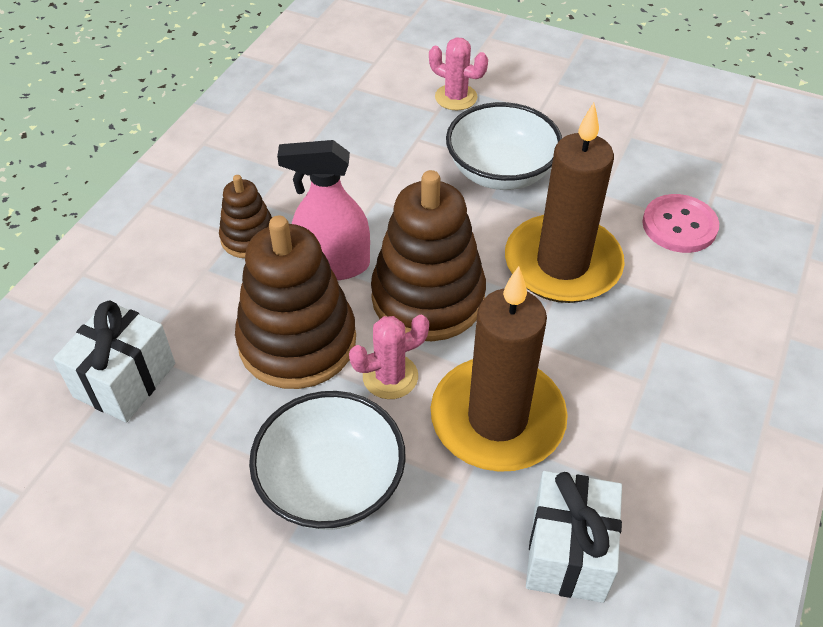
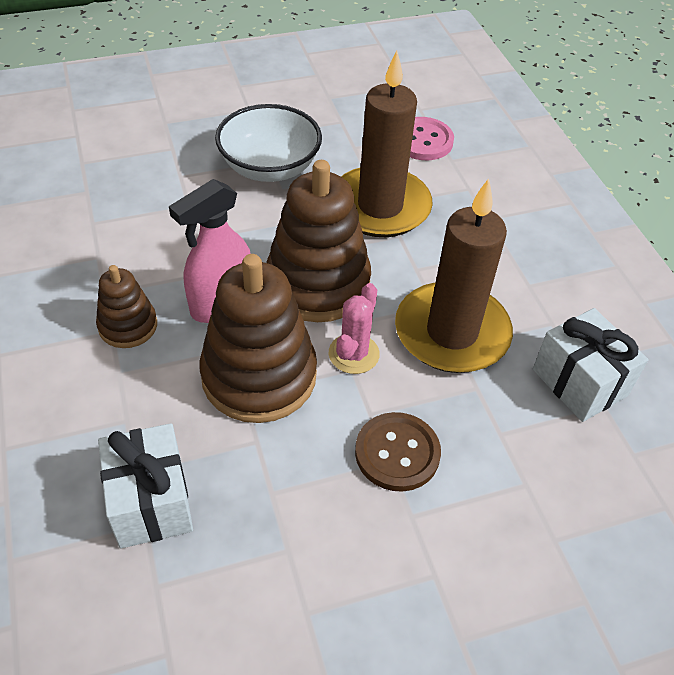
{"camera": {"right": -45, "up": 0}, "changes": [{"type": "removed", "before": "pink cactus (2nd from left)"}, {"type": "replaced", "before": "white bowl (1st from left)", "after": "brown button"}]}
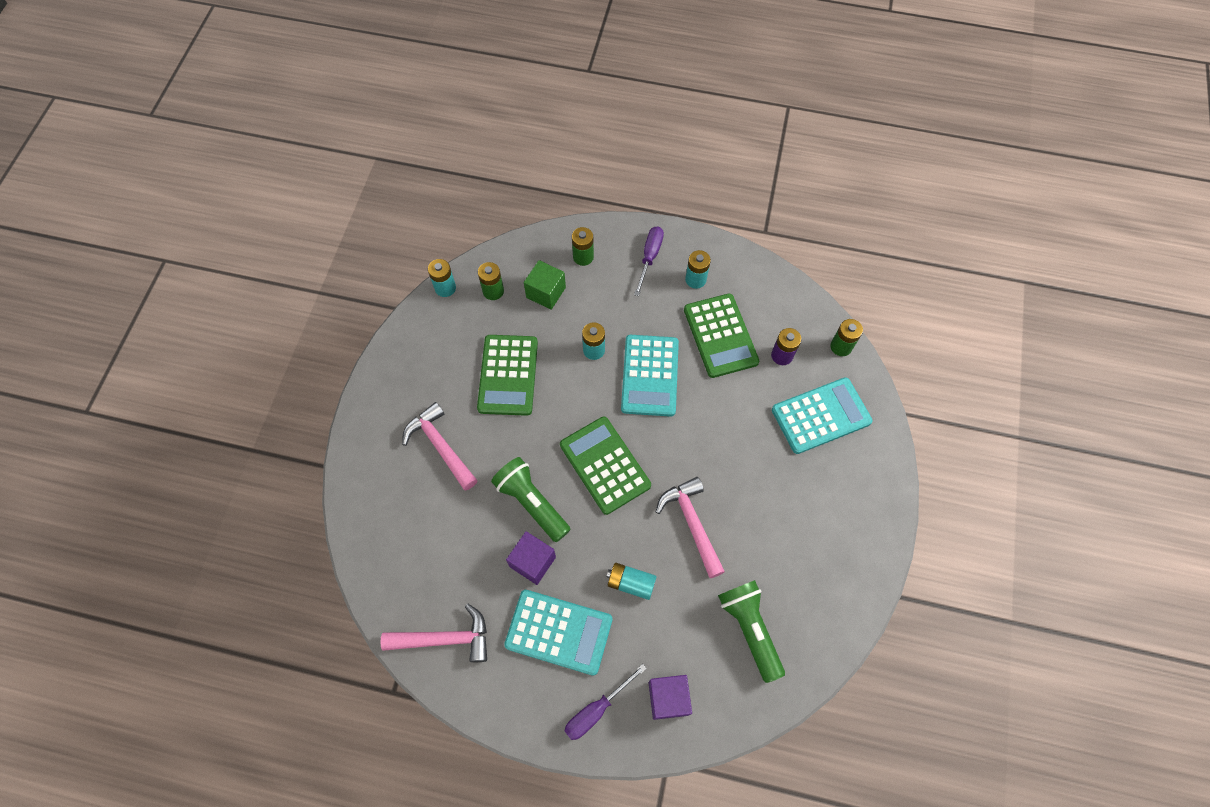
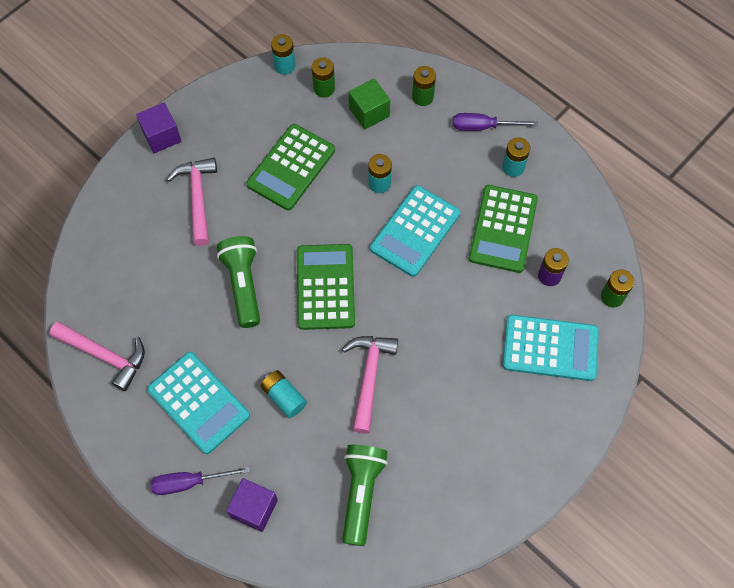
{"camera": {"right": 30, "up": 0}, "changes": [{"type": "turned", "before": "purple screwdriver (2nd from left)", "turn": -135}, {"type": "moved", "before": "purple cube (1st from left)"}]}
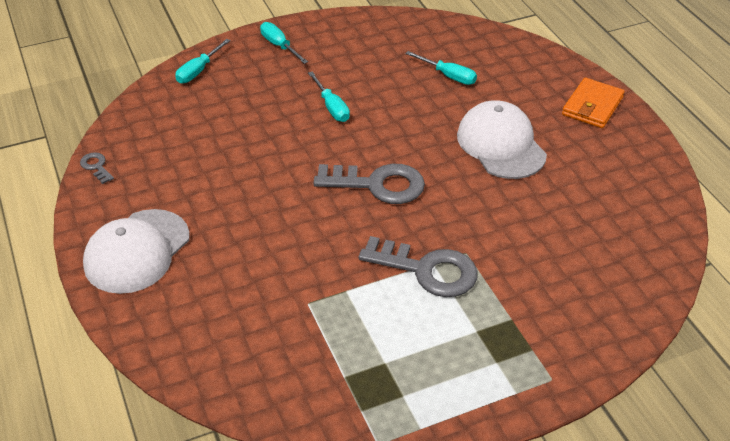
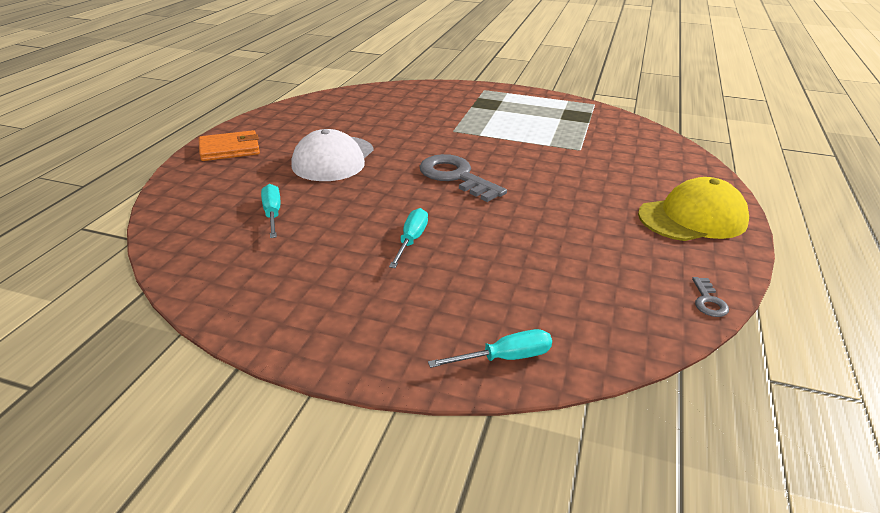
{"camera": {"right": -140, "up": -10}, "changes": [{"type": "removed", "before": "turquoise screwdriver (2nd from left)"}, {"type": "recoloured", "before": "white cap (1st from left)", "after": "yellow cap"}, {"type": "removed", "before": "grey key (3rd from left)"}]}
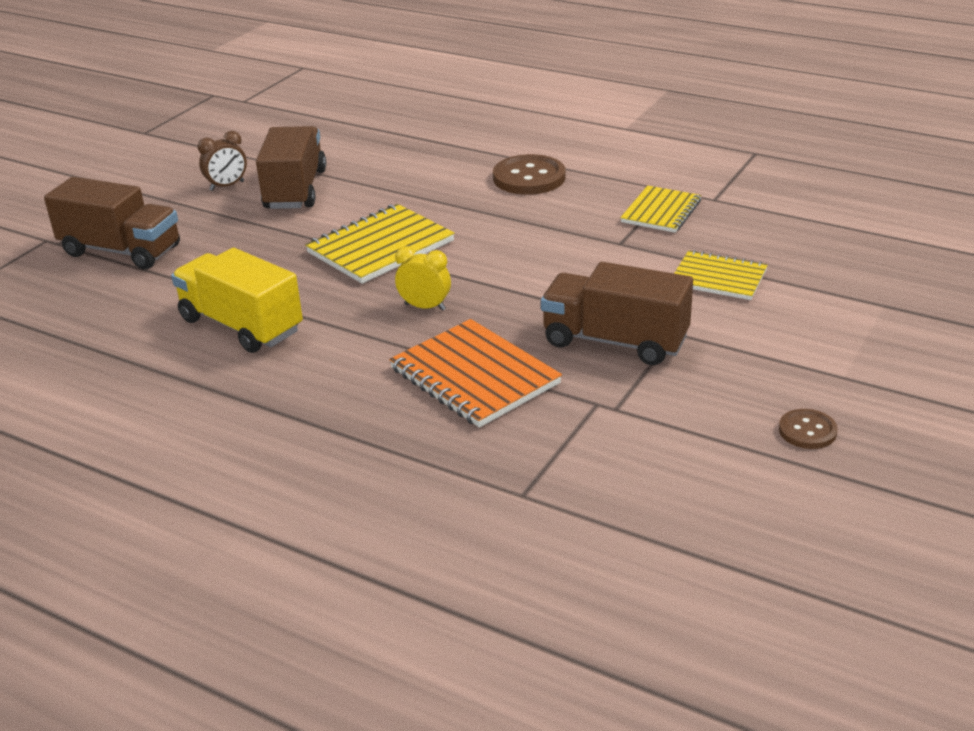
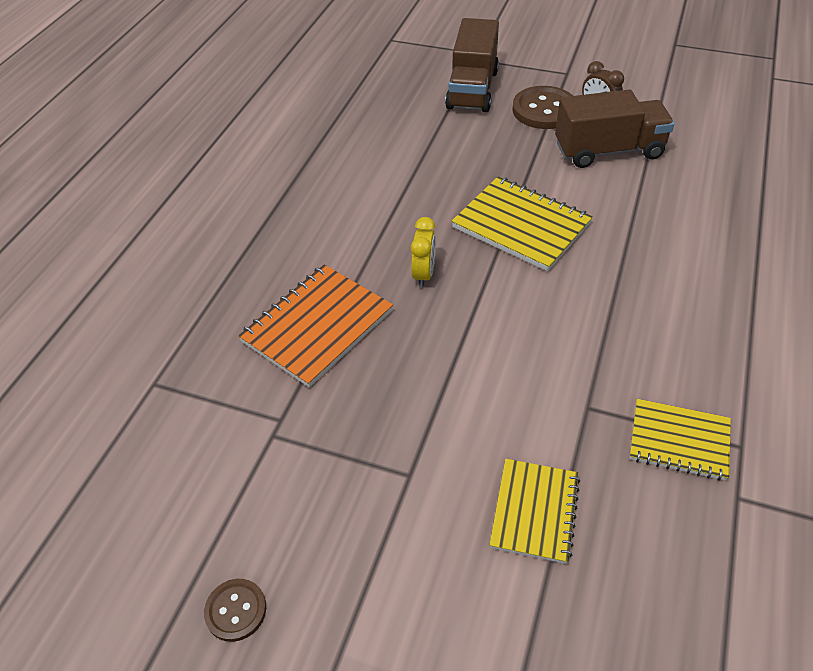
{"camera": {"right": 80, "up": 15}, "changes": [{"type": "moved", "before": "brown button (1st from left in the first image)", "after": "brown button (2nd from left)"}, {"type": "removed", "before": "yellow truck"}, {"type": "removed", "before": "brown truck (3rd from left)"}]}
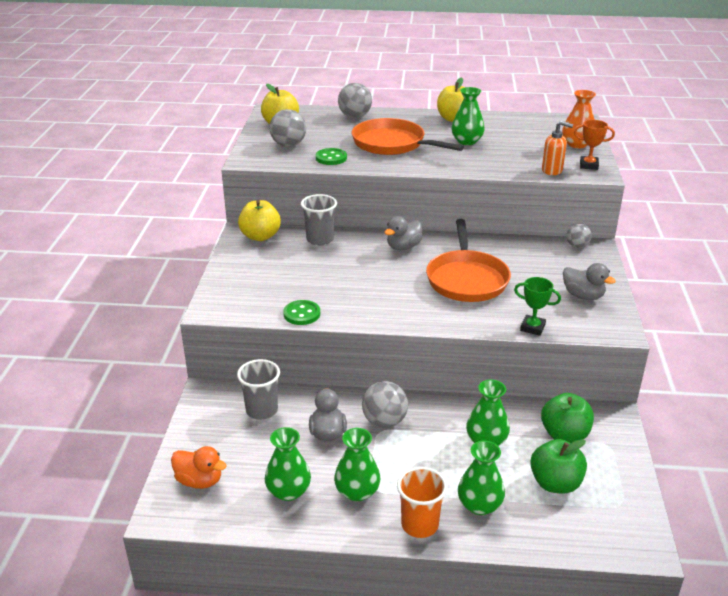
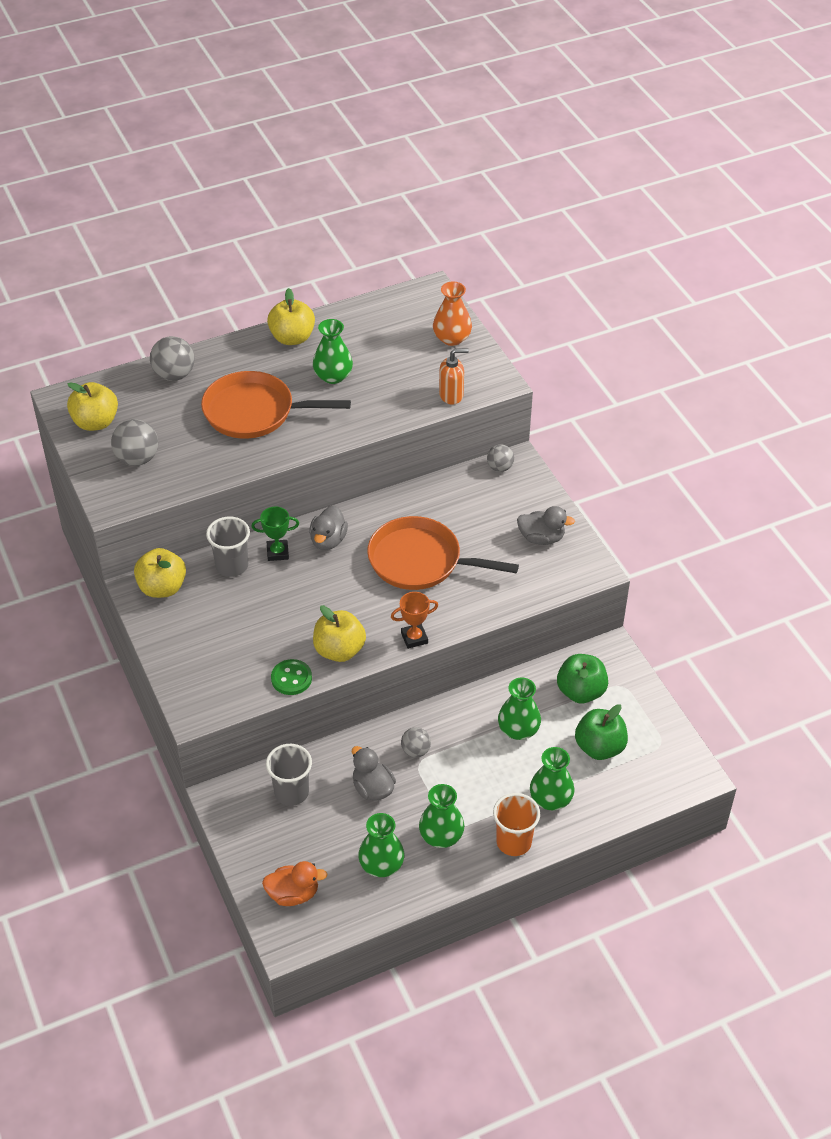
{"camera": {"right": -30, "up": 15}, "changes": [{"type": "moved", "before": "orange trophy"}, {"type": "removed", "before": "green button (2nd from left)"}, {"type": "turned", "before": "orange pan (2nd from left)", "turn": 135}, {"type": "moved", "before": "green trophy"}, {"type": "resized", "before": "grey ball (3rd from left)", "scale": 0.63}, {"type": "added", "after": "yellow apple (4th from left)"}]}
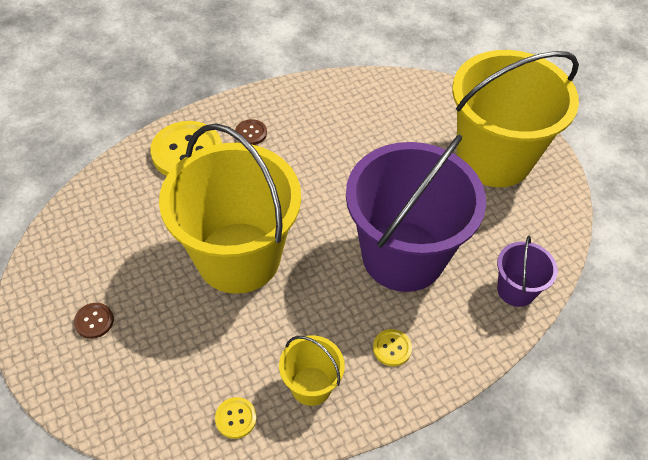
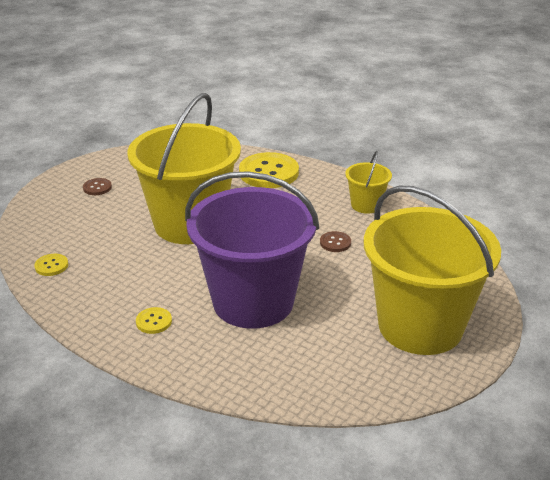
{"camera": {"right": 65, "up": -20}, "changes": [{"type": "moved", "before": "brown button (2nd from left)"}, {"type": "removed", "before": "purple bucket (2nd from left)"}, {"type": "moved", "before": "yellow bucket (2nd from left)"}]}
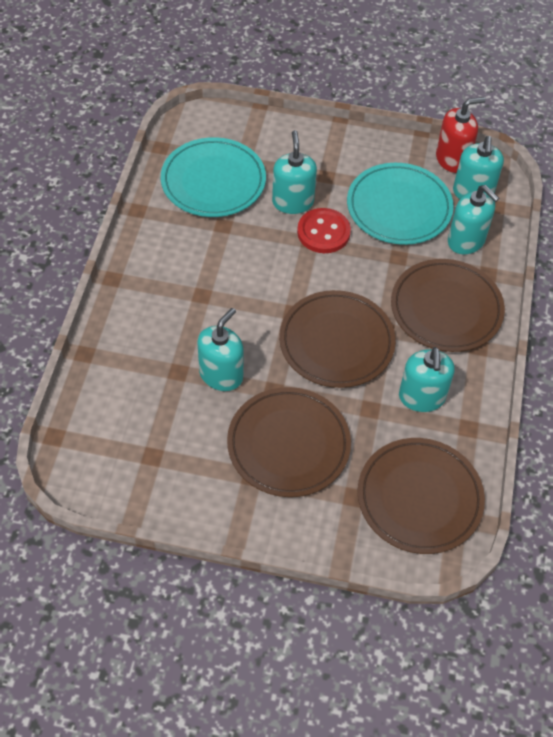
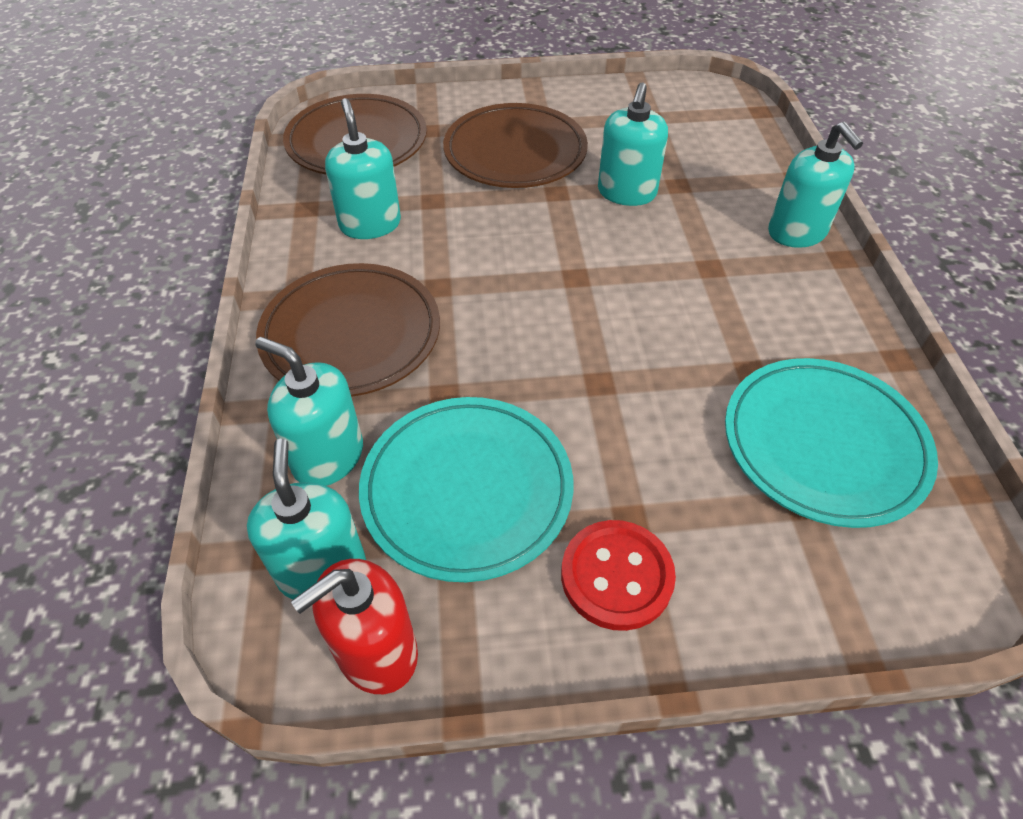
{"camera": {"right": 165, "up": -5}, "changes": [{"type": "moved", "before": "turquoise soap dispenser (2nd from left in the first image)", "after": "turquoise soap dispenser (5th from left)"}, {"type": "moved", "before": "red button"}, {"type": "removed", "before": "brown plate (2nd from left)"}]}
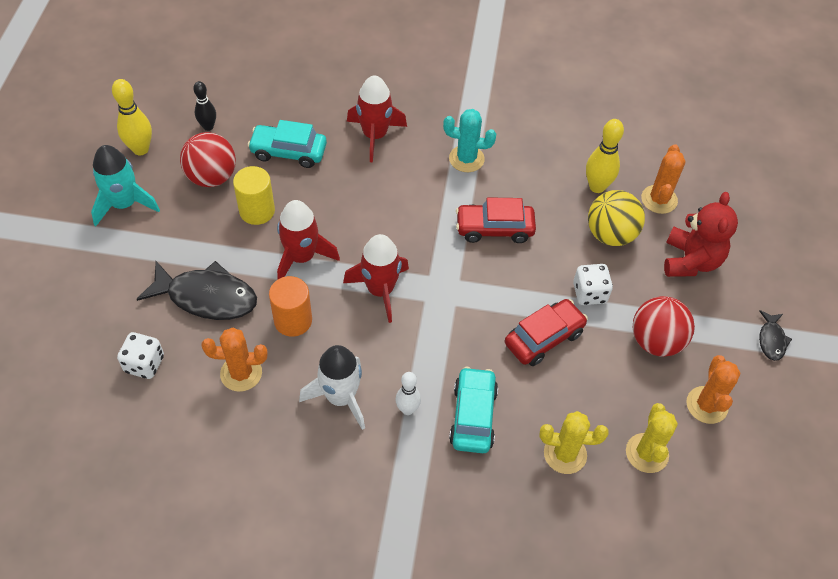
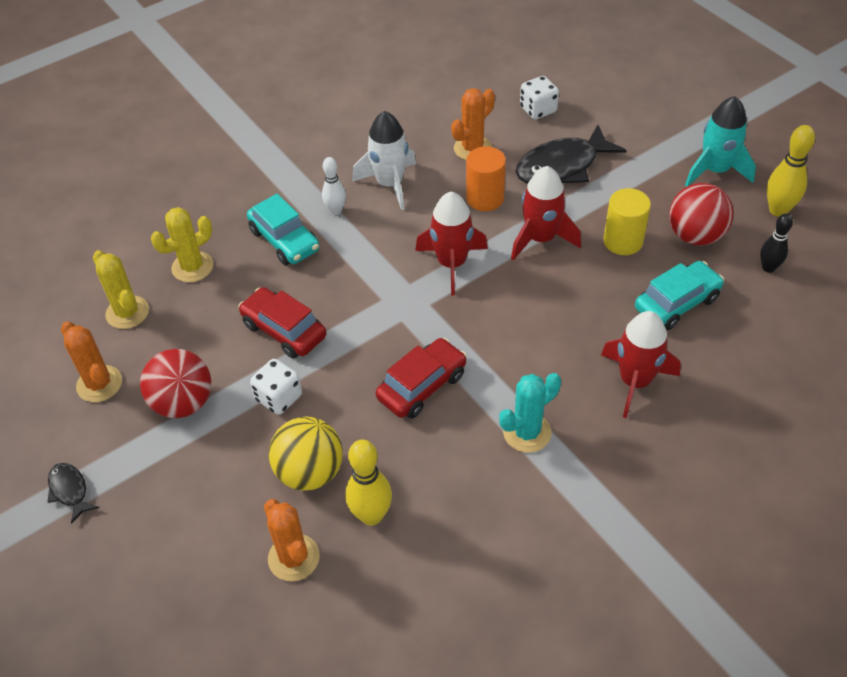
{"camera": {"right": 140, "up": -5}, "changes": [{"type": "removed", "before": "red teddy bear"}, {"type": "turned", "before": "red car (2nd from left in the first image)", "turn": 120}]}
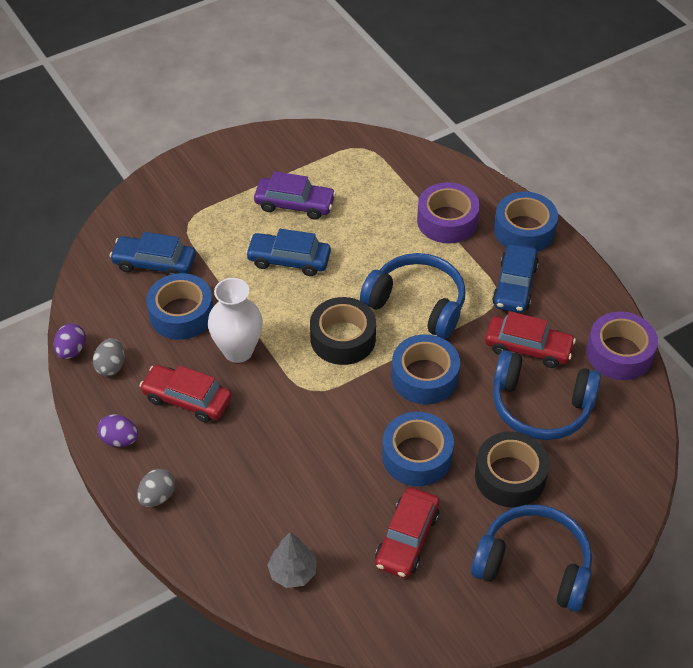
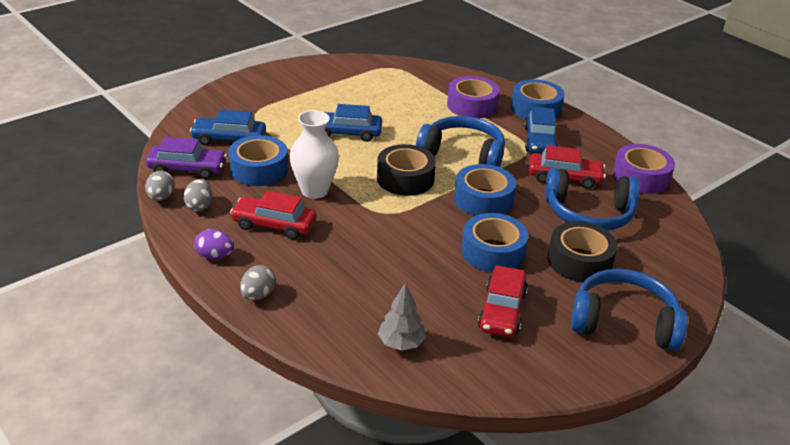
{"camera": {"right": -10, "up": -15}, "changes": [{"type": "moved", "before": "purple car"}, {"type": "recoloured", "before": "purple egg (1st from left)", "after": "grey egg (1st from left)"}]}
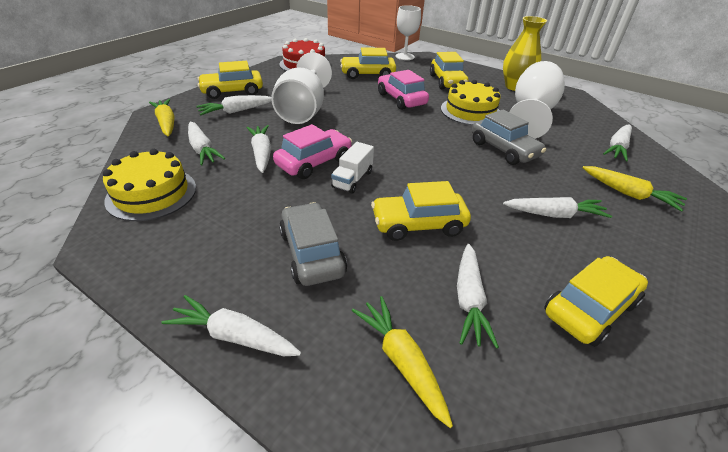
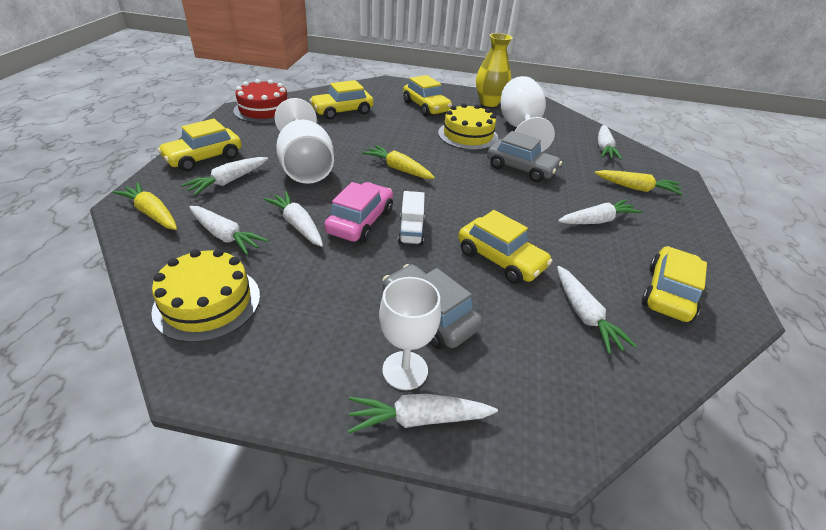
{"camera": {"right": -25, "up": 0}, "changes": [{"type": "moved", "before": "white goblet (2nd from left)"}, {"type": "removed", "before": "pink car (2nd from left)"}, {"type": "turned", "before": "yellow car (3rd from left in the first image)", "turn": -105}, {"type": "moved", "before": "yellow carrot (2nd from left)"}]}
